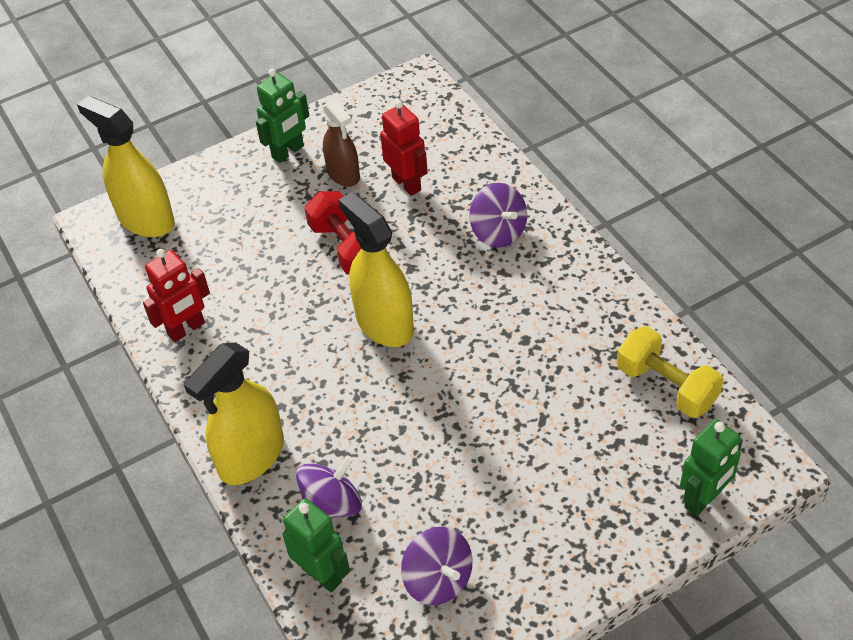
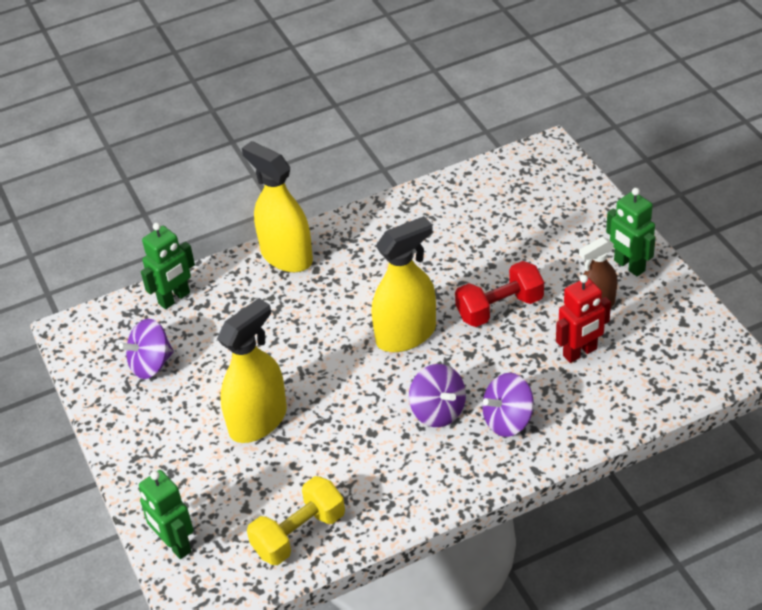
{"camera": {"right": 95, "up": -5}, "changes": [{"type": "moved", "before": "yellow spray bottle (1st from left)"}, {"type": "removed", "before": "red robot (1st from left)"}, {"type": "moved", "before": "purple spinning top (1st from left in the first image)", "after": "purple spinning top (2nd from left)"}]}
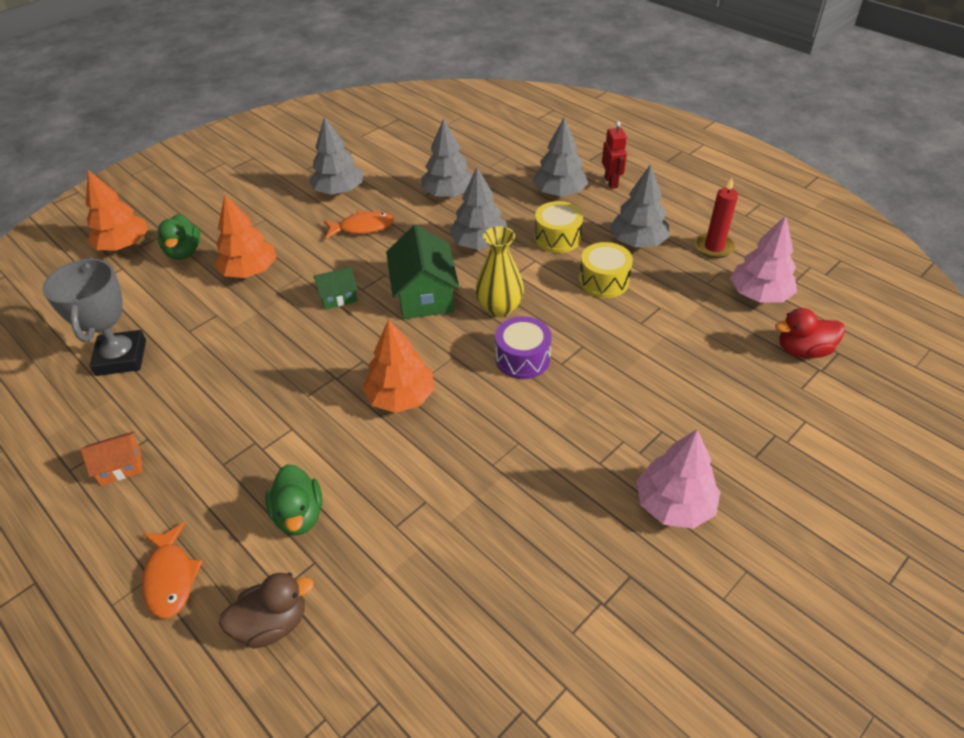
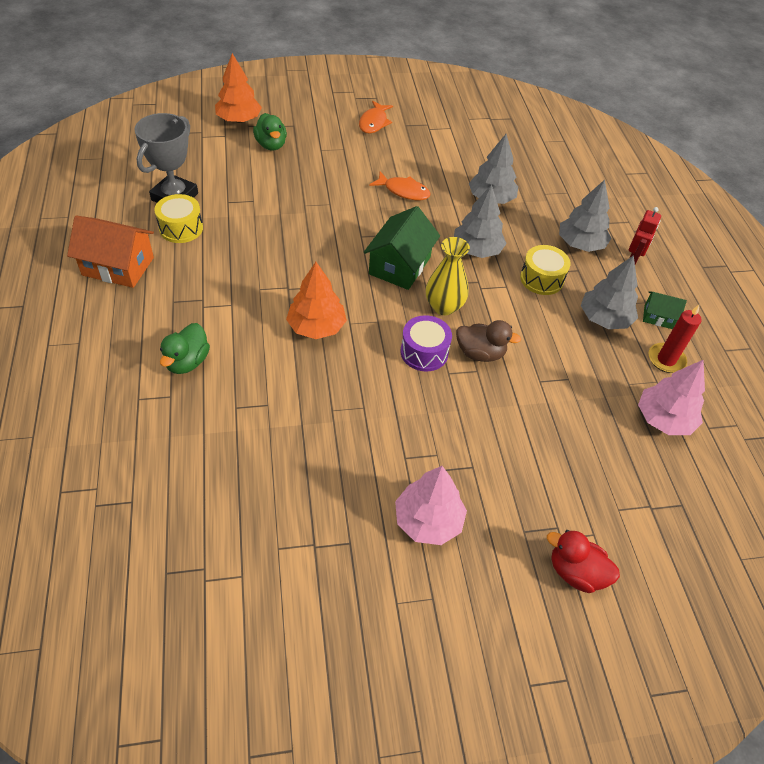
{"camera": {"right": 30, "up": 5}, "changes": [{"type": "removed", "before": "grey tree (1st from left)"}, {"type": "removed", "before": "orange tree (2nd from left)"}, {"type": "turned", "before": "green duck (1st from left in the first image)", "turn": -45}, {"type": "moved", "before": "yellow drum (2nd from left in the first image)", "after": "yellow drum (1st from left)"}, {"type": "moved", "before": "green house (1st from left in the first image)", "after": "green house (2nd from left)"}, {"type": "moved", "before": "red duck"}, {"type": "resized", "before": "orange house", "scale": 1.86}, {"type": "moved", "before": "orange fish (1st from left)"}, {"type": "moved", "before": "brown duck"}]}
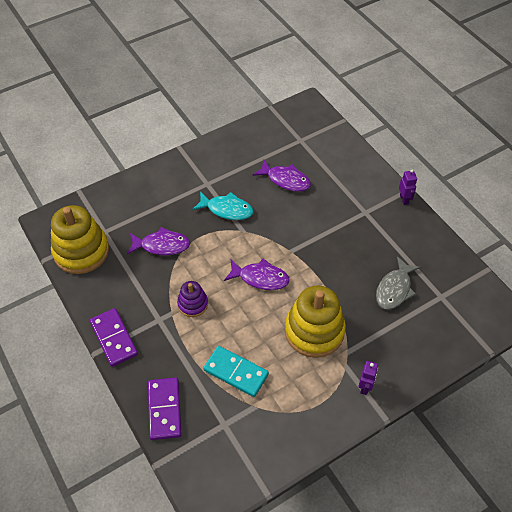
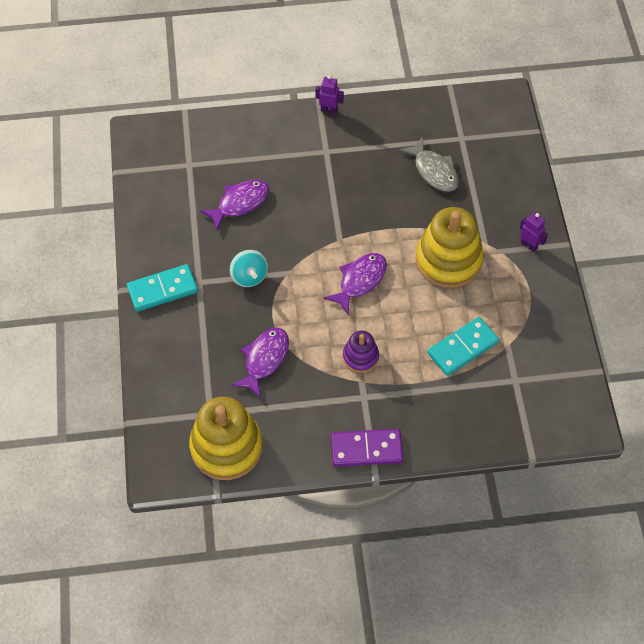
{"camera": {"right": -65, "up": 5}, "changes": [{"type": "replaced", "before": "turquoise fish", "after": "turquoise spinning top"}, {"type": "removed", "before": "purple domino (2nd from left)"}, {"type": "added", "after": "turquoise domino (1st from left)"}]}
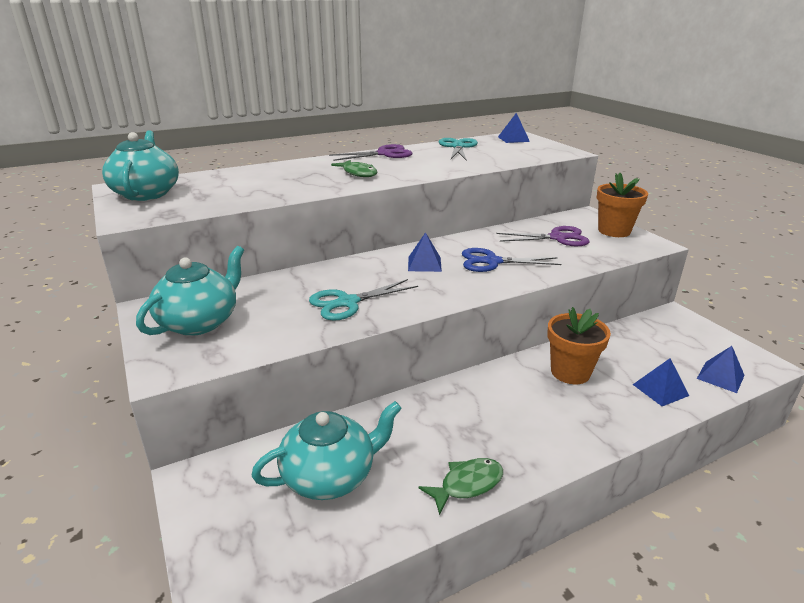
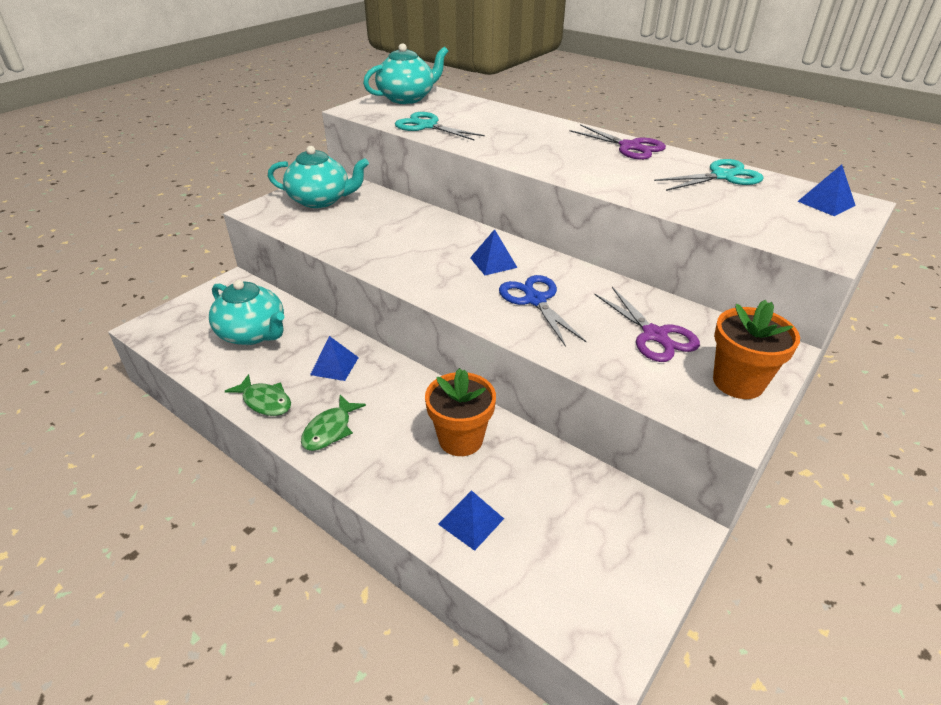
{"camera": {"right": 65, "up": 10}, "changes": [{"type": "moved", "before": "green fish (1st from left in the first image)", "after": "green fish (2nd from left)"}, {"type": "moved", "before": "turquoise scissors (1st from left)"}, {"type": "moved", "before": "blue pyramid (4th from left in the first image)", "after": "blue pyramid (1st from left)"}]}
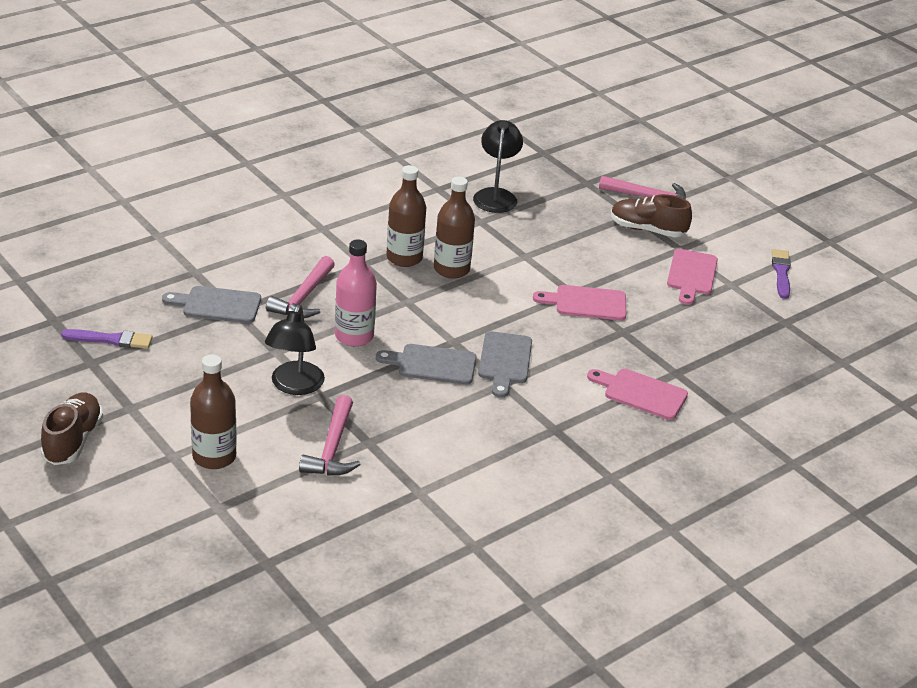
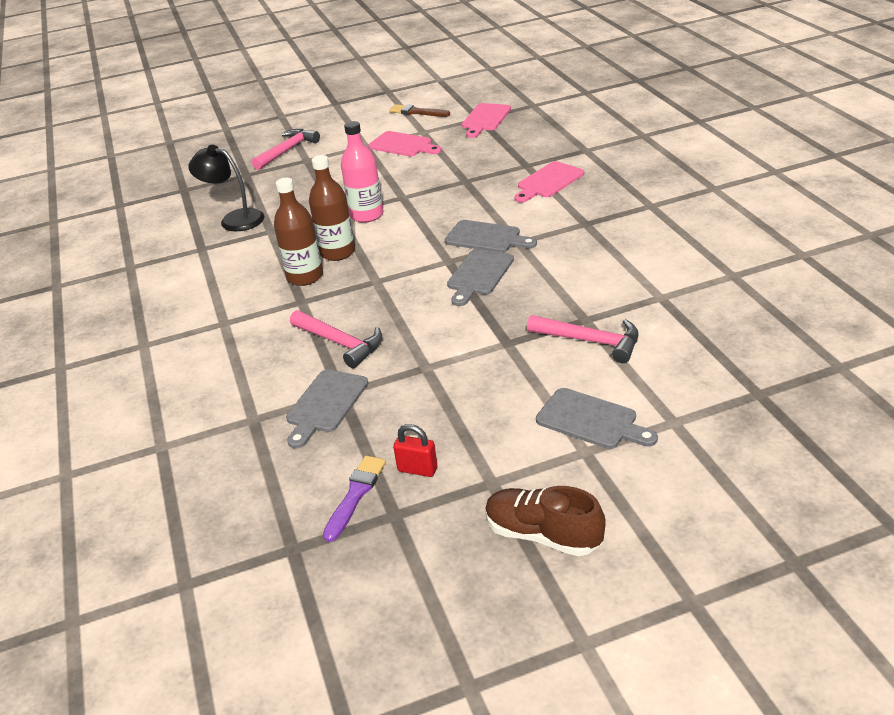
{"camera": {"right": -65, "up": 0}, "changes": [{"type": "removed", "before": "brown shoe (2nd from left)"}, {"type": "moved", "before": "pink bottle"}, {"type": "recoloured", "before": "purple brush (2nd from left)", "after": "brown brush"}, {"type": "moved", "before": "pink cutting board (1st from left in the first image)", "after": "pink cutting board (2nd from left)"}, {"type": "removed", "before": "black lamp (1st from left)"}, {"type": "replaced", "before": "brown bottle (1st from left)", "after": "grey cutting board (4th from left)"}, {"type": "added", "after": "red padlock"}]}
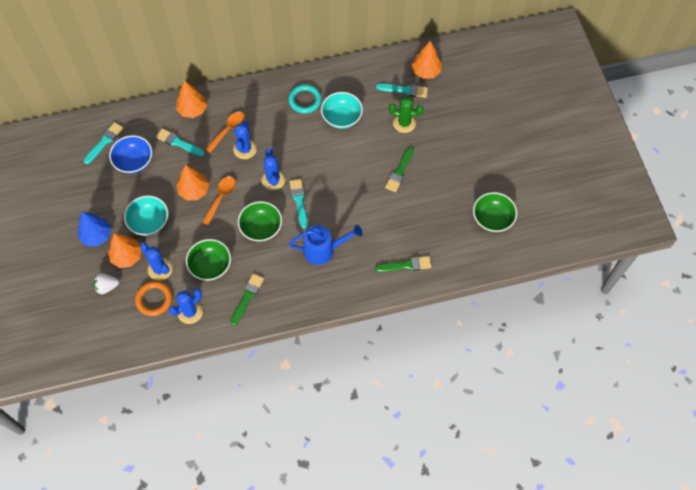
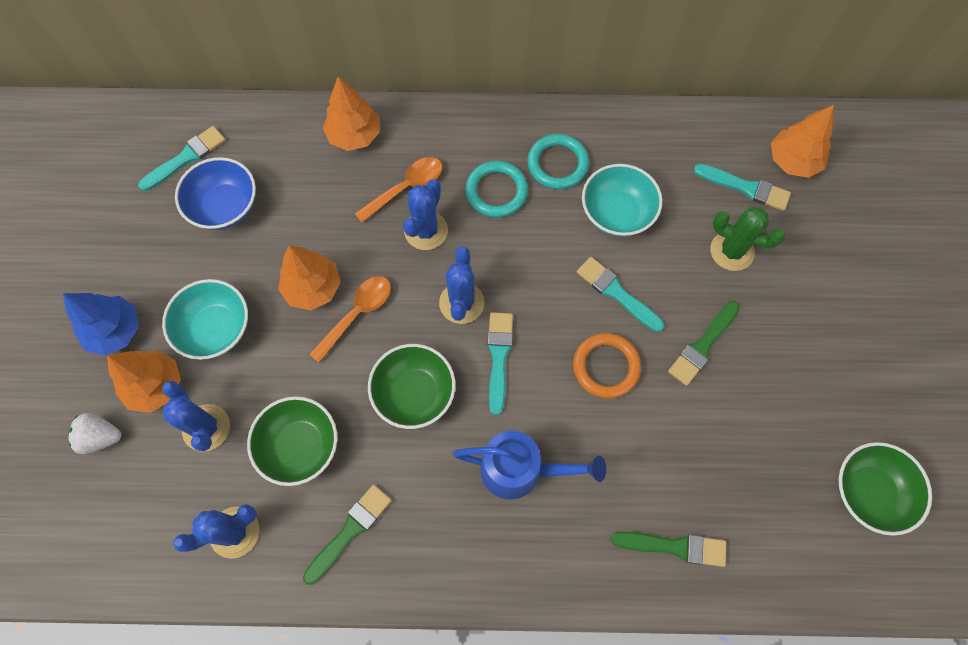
{"camera": {"right": 15, "up": 5}, "changes": [{"type": "moved", "before": "turquoise brush (2nd from left in the first image)", "after": "turquoise brush (3rd from left)"}, {"type": "moved", "before": "orange ring"}, {"type": "added", "after": "turquoise ring (1st from left)"}]}
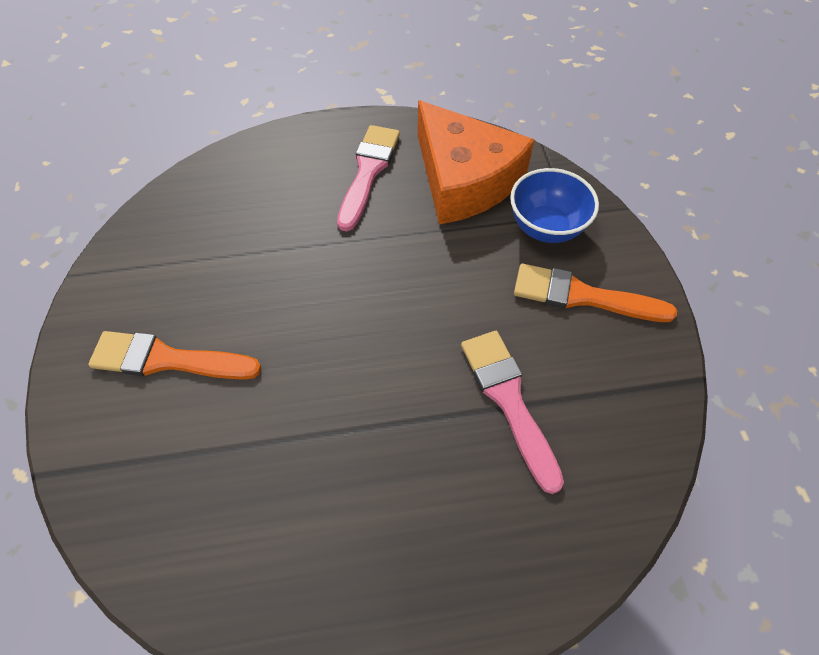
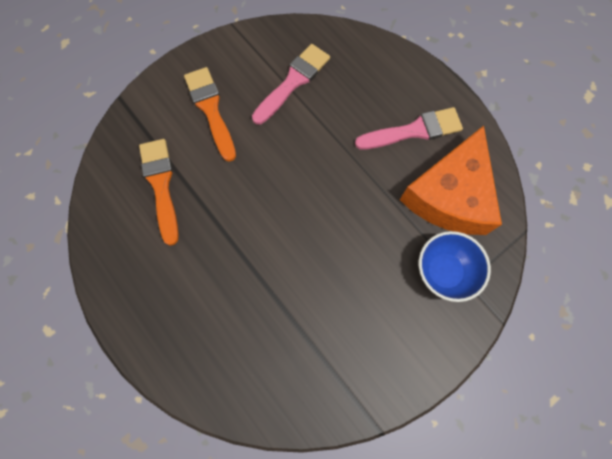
{"camera": {"right": 60, "up": 15}, "changes": [{"type": "moved", "before": "orange brush (2nd from left in the first image)", "after": "orange brush (1st from left)"}, {"type": "moved", "before": "pink brush (2nd from left in the first image)", "after": "pink brush (1st from left)"}]}
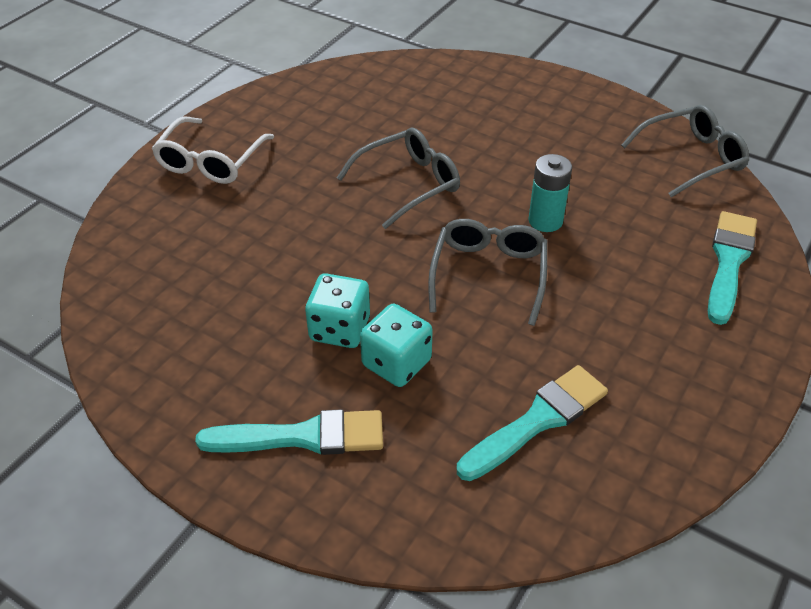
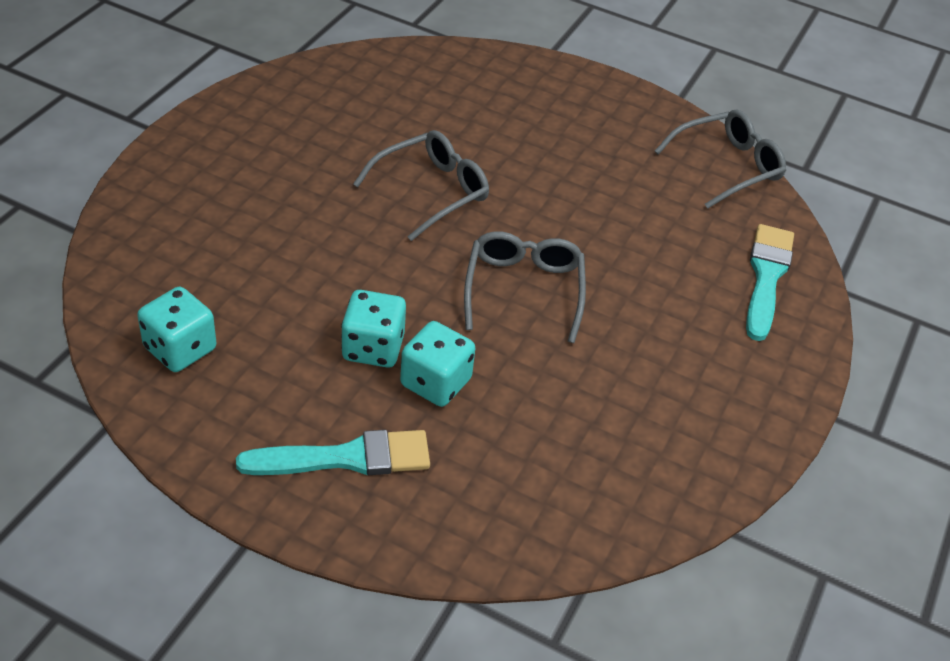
{"camera": {"right": -10, "up": 0}, "changes": [{"type": "removed", "before": "white glasses"}, {"type": "removed", "before": "turquoise battery"}, {"type": "removed", "before": "turquoise brush (2nd from left)"}, {"type": "added", "after": "turquoise dice (1st from left)"}]}
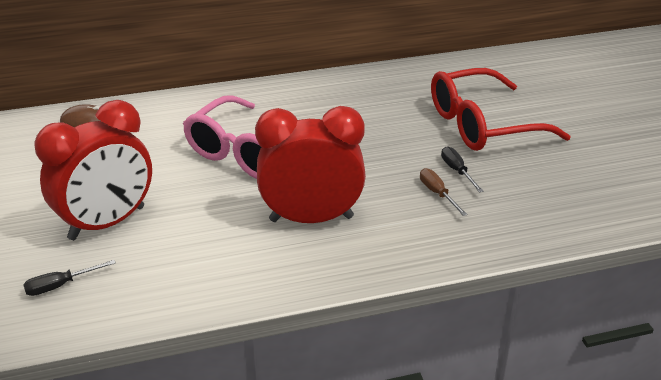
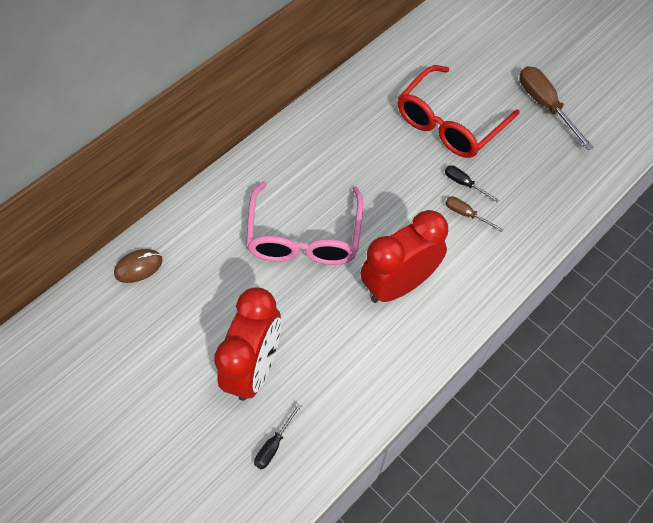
{"camera": {"right": -30, "up": 25}, "changes": [{"type": "added", "after": "brown screwdriver (2nd from left)"}]}
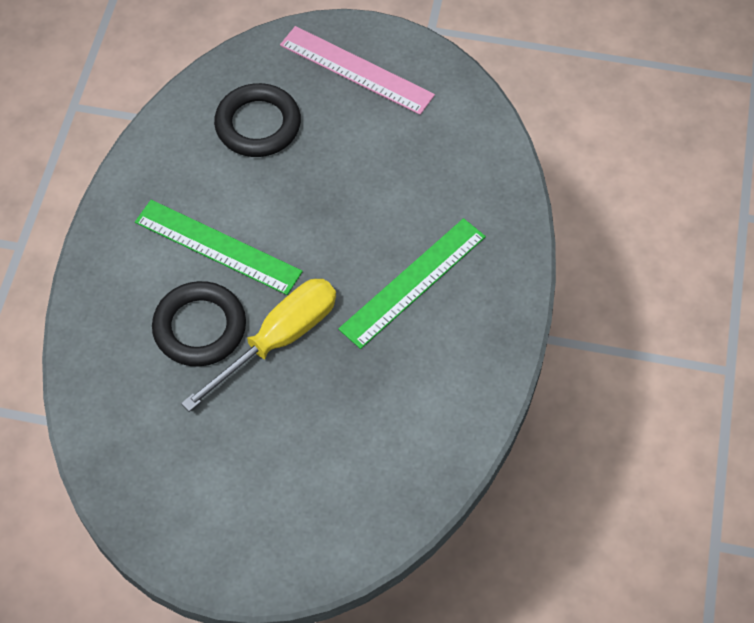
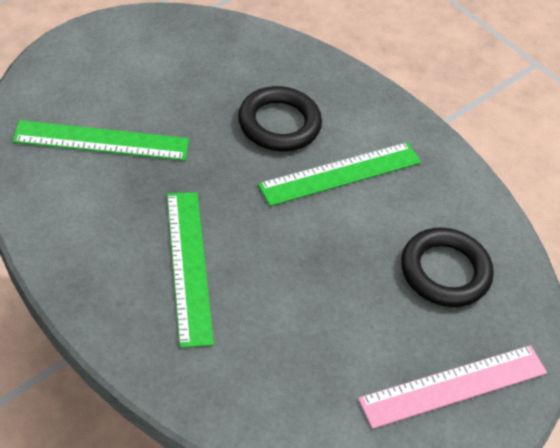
{"camera": {"right": 120, "up": -10}, "changes": [{"type": "removed", "before": "yellow screwdriver"}, {"type": "added", "after": "green ruler (1st from left)"}]}
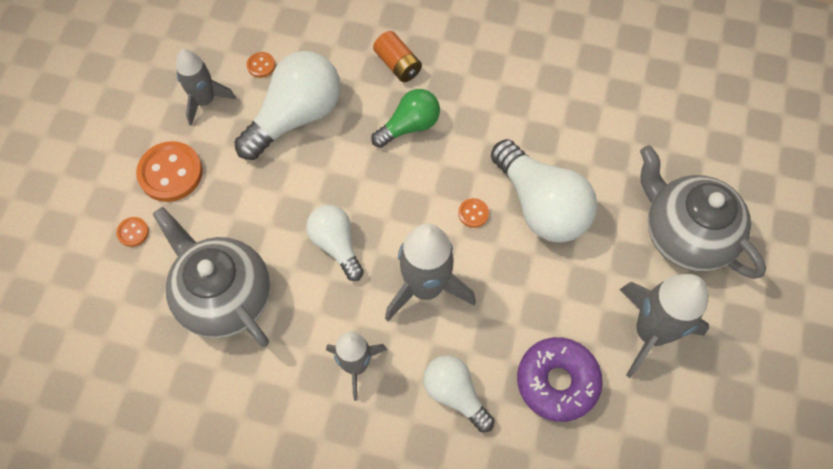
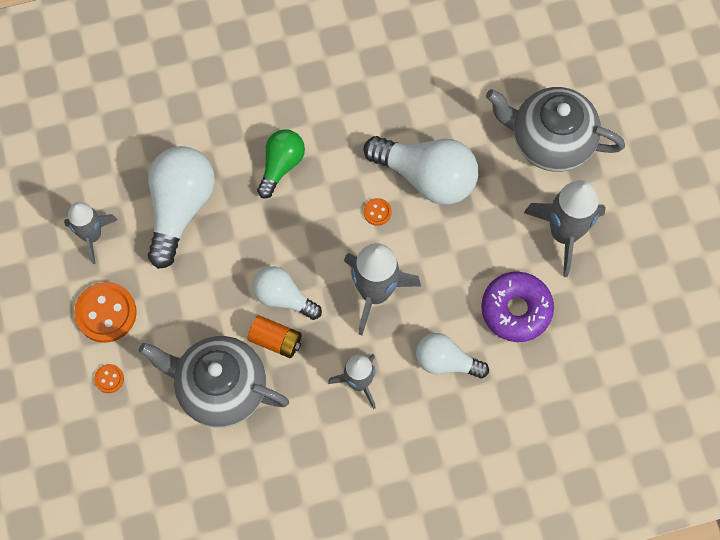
{"camera": {"right": -30, "up": 5}, "changes": [{"type": "moved", "before": "orange battery"}, {"type": "removed", "before": "orange button (3rd from left)"}]}
